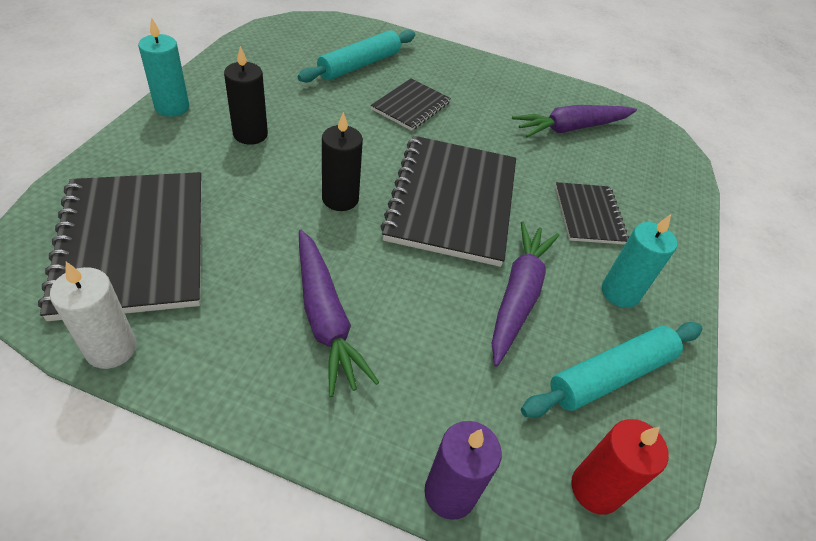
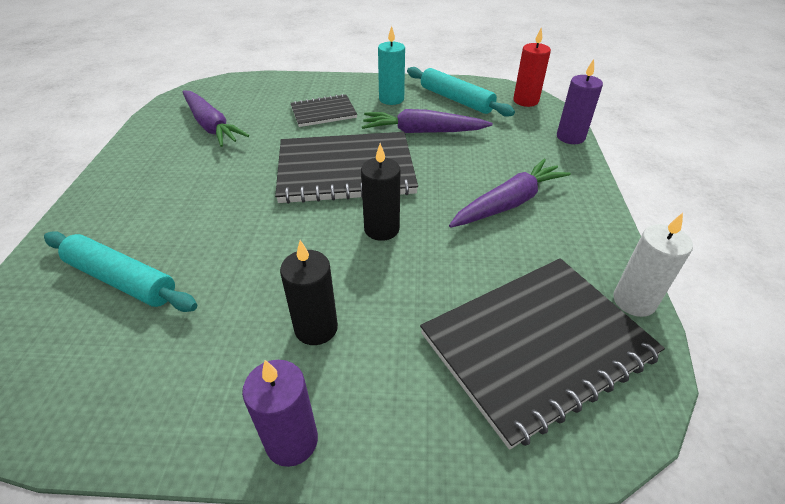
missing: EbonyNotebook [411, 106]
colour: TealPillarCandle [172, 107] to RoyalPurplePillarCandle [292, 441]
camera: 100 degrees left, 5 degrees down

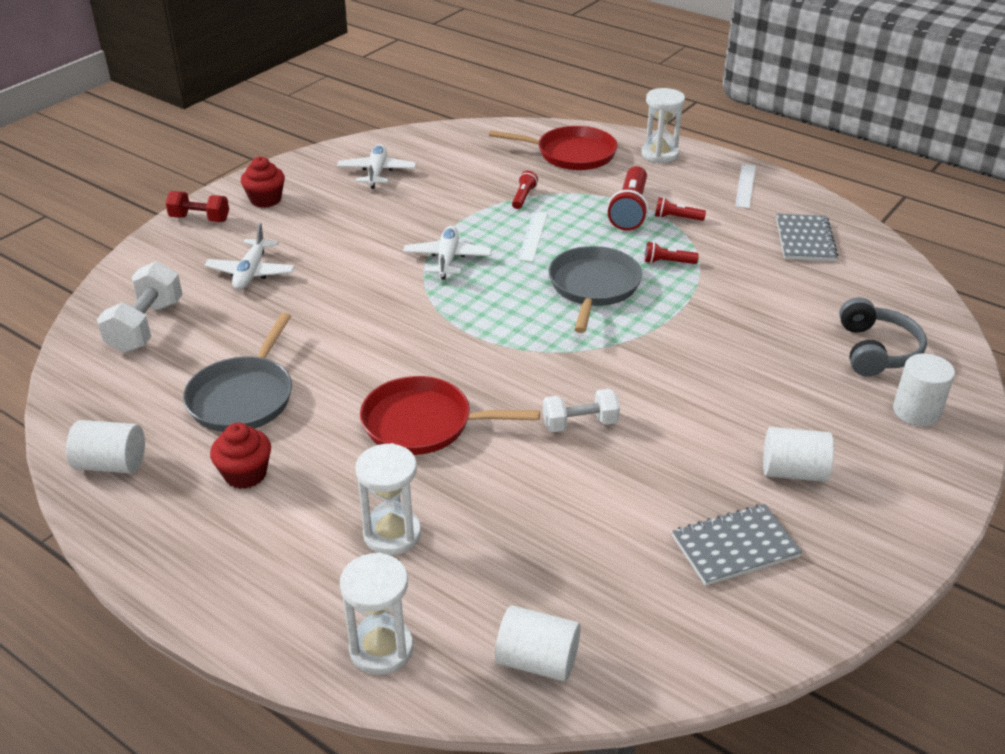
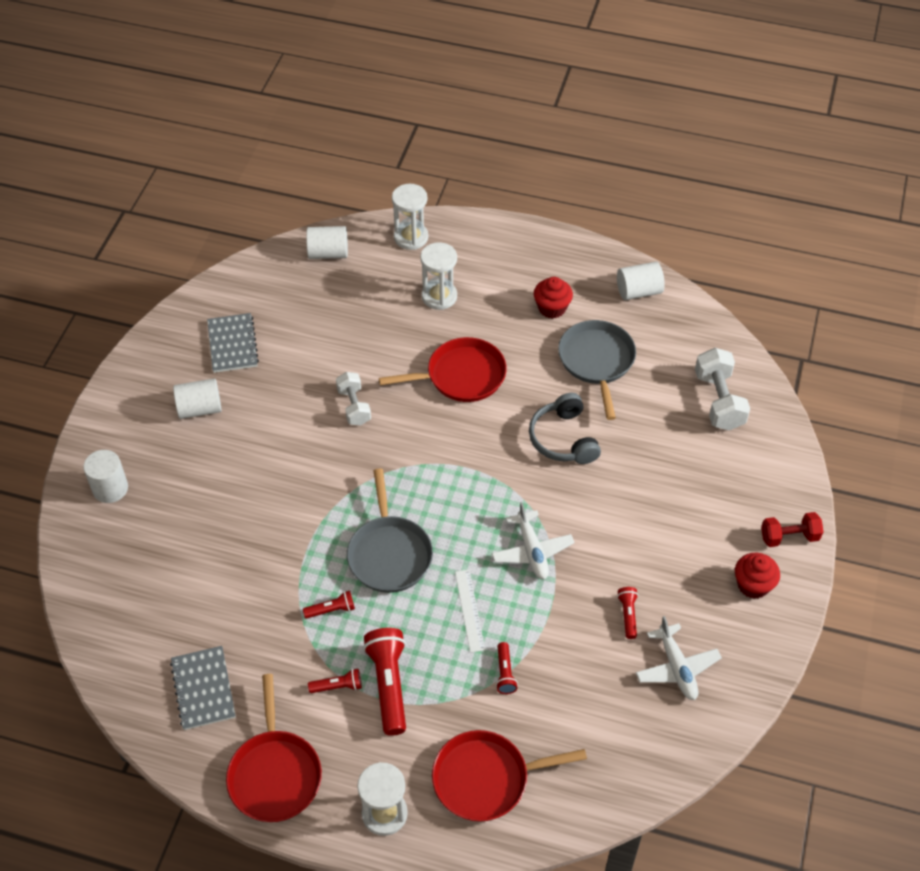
missing: WhiteToyPlane [251, 272]
appeared: ScarletFlashlight [628, 615]
relocated: AshGreyOverEarHeadphones [876, 350] to [563, 439]
exchanged: WhiteMeasuringStick [745, 186] to ScarletPan [275, 774]
spun: WhiteFreeWeight [580, 424] = [354, 406] 75 degrees counterclockwise; AshGreyNotebook [735, 547] = [232, 344] 60 degrees counterclockwise
camera: 160 degrees right, 15 degrees up

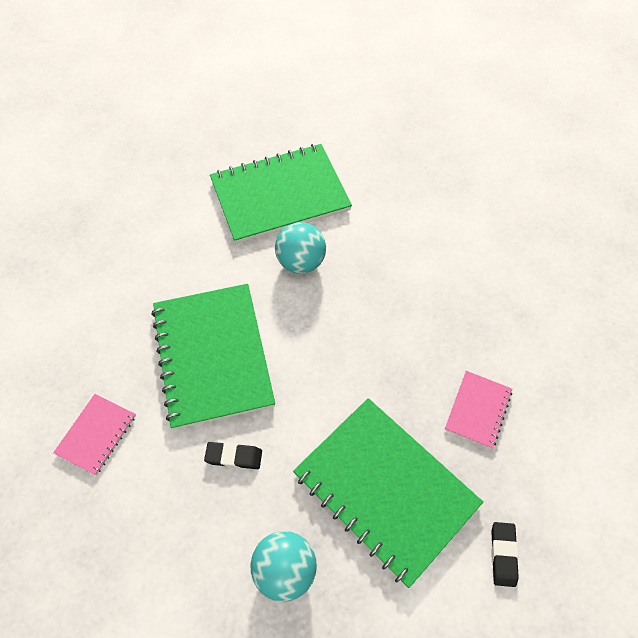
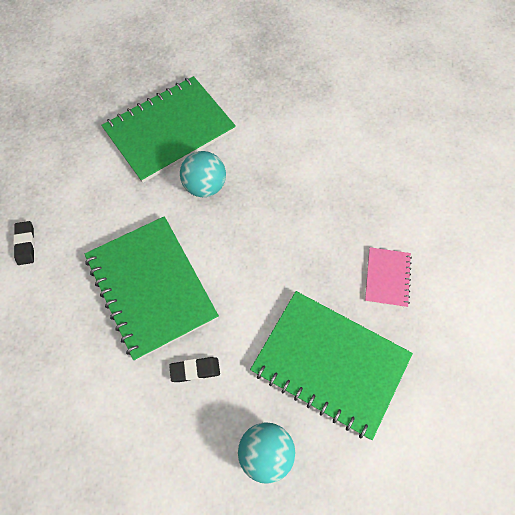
missing: RosePinkNotebook [96, 434]
relocated: EbonyGumEraser [503, 554] to [25, 244]
camera: 15 degrees left, 5 degrees up

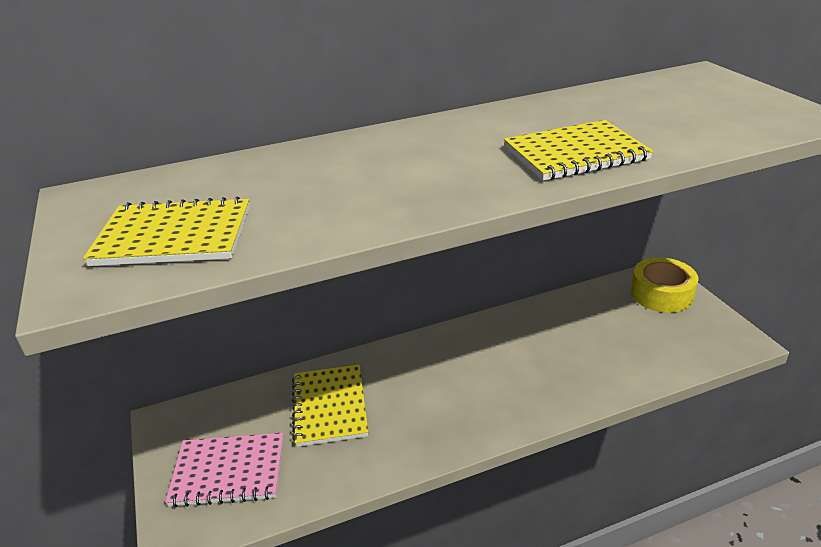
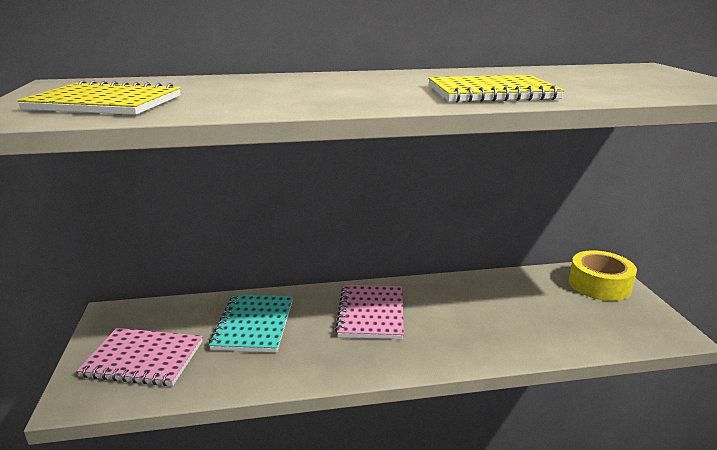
appeared: RosePinkNotebook [371, 313]
colour: GoldenNotebook [330, 406] to TealNotebook [254, 325]
camera: 10 degrees right, 10 degrees down

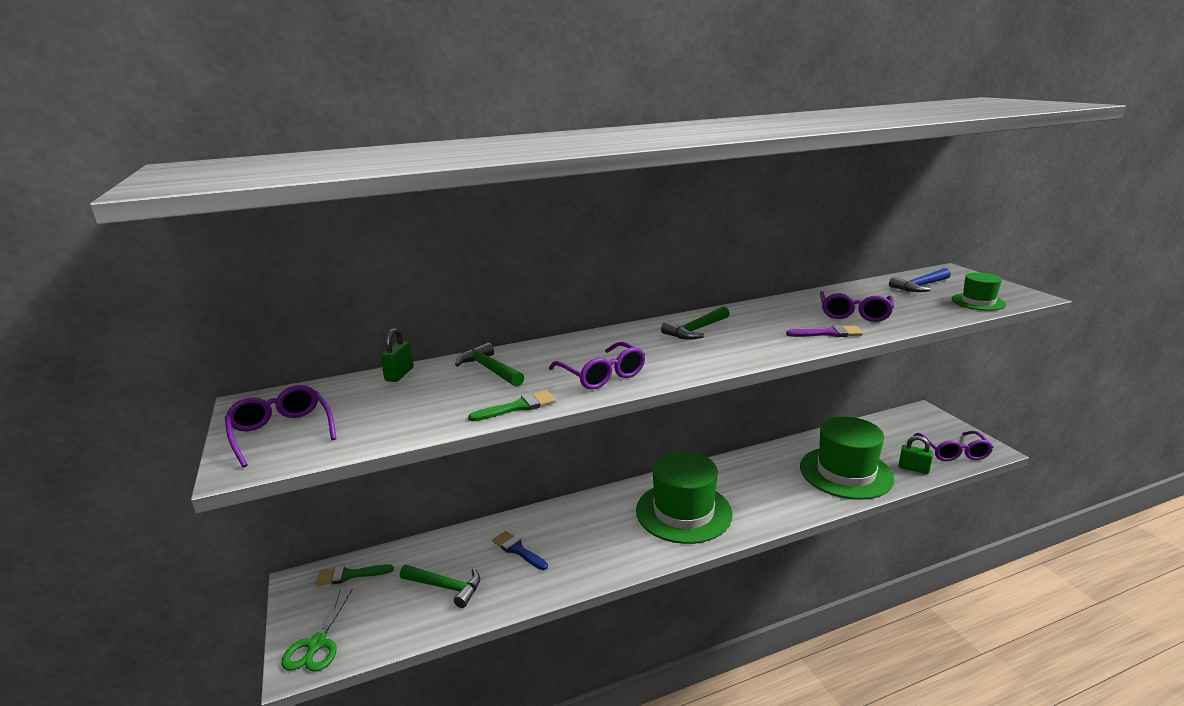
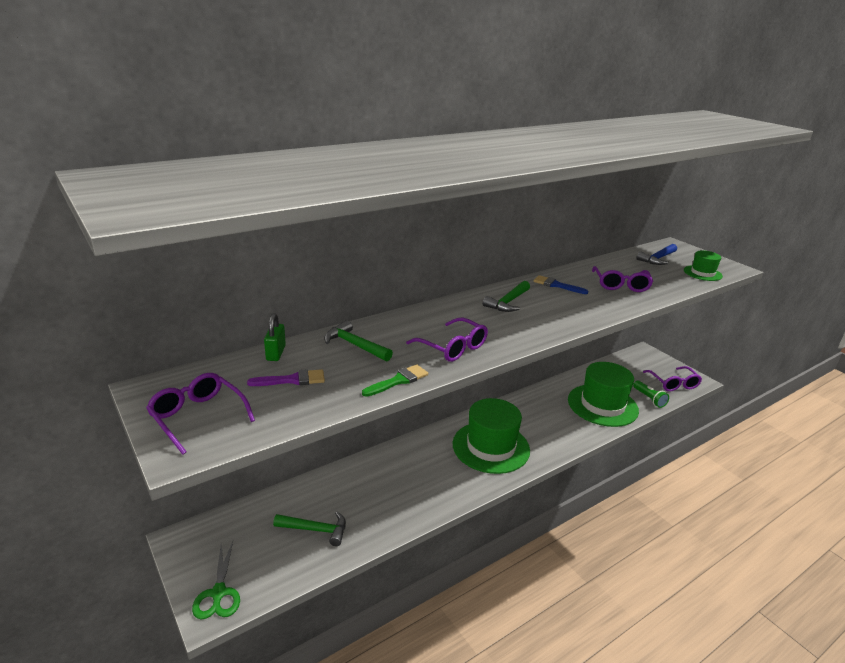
missing: LeafGreenPaintBrush [349, 575]
relocated: CobaltPaintBrush [518, 550] to [556, 285]; RoyalPurplePaintBrush [828, 333] to [292, 380]
exchanged: LeafGreenPadlock [913, 469] to LeafGreenFlashlight [649, 399]
camera: 15 degrees left, 5 degrees up

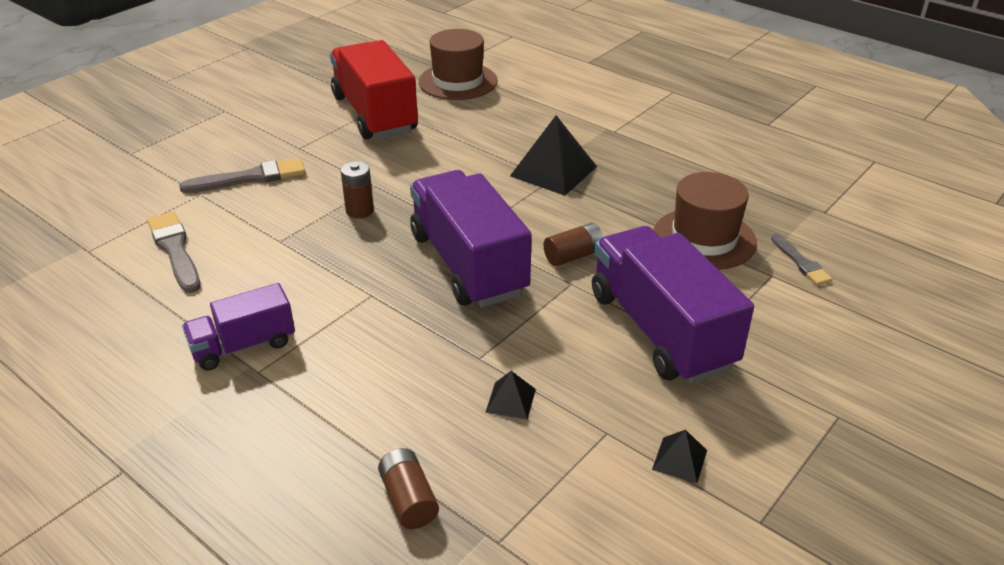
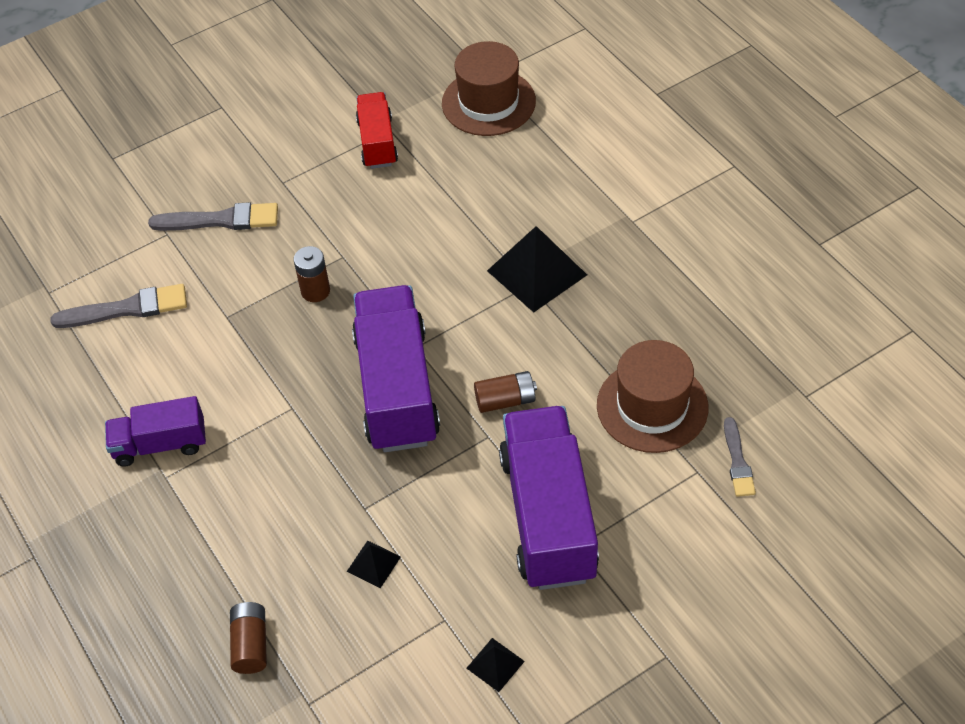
spun: AshGreyPaintBrush [175, 250] = [127, 309] 90 degrees clockwise
size: ScarletToyTruck [374, 114] = [377, 142] x0.56
camera: 20 degrees right, 15 degrees up

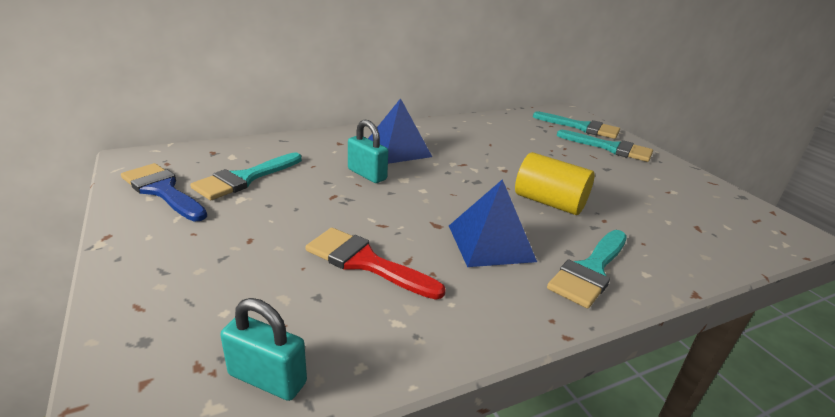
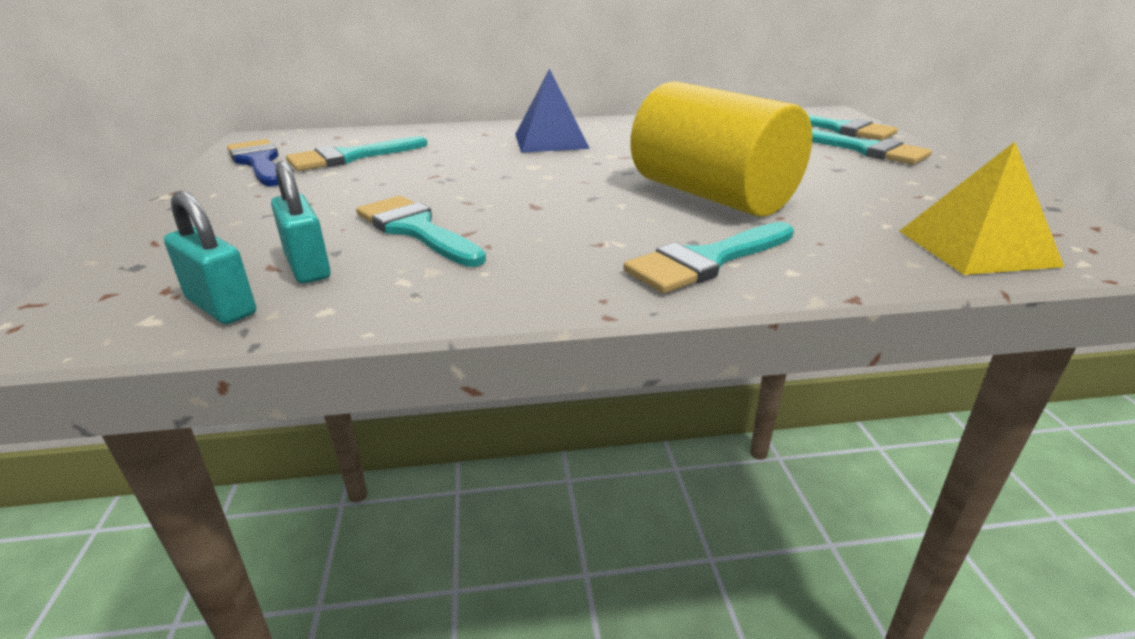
missing: CobaltPyramid [490, 243]
appeared: GoldenPyramid [977, 248]
relocated: TealPadlock [367, 174] to [307, 267]
colour: ScarletPaintBrush [365, 262] to TealPaintBrush [416, 230]
size: GoldenCylinderShape [549, 202] = [711, 195] x1.58
camera: 20 degrees right, 0 degrees up

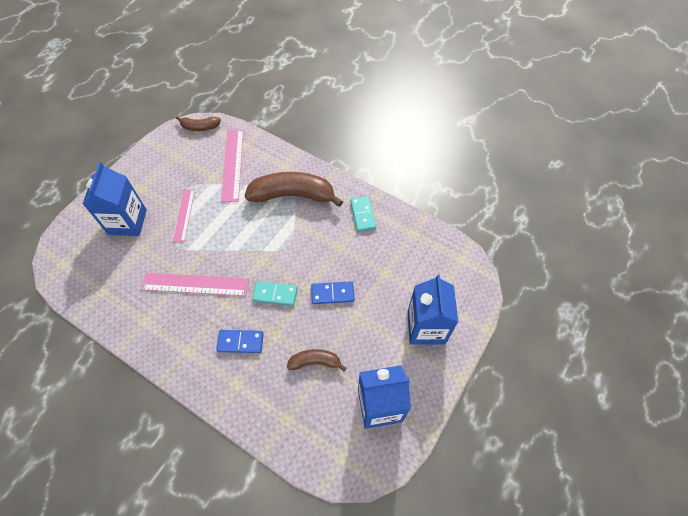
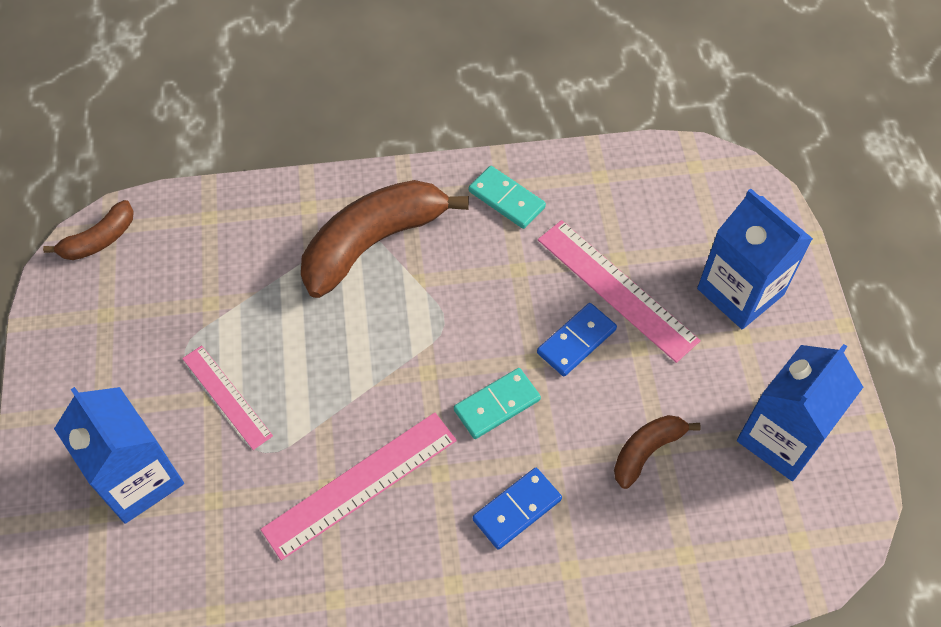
relocated: RosePinkMeasuringStick [233, 164] to [617, 289]
camera: 40 degrees left, 0 degrees up

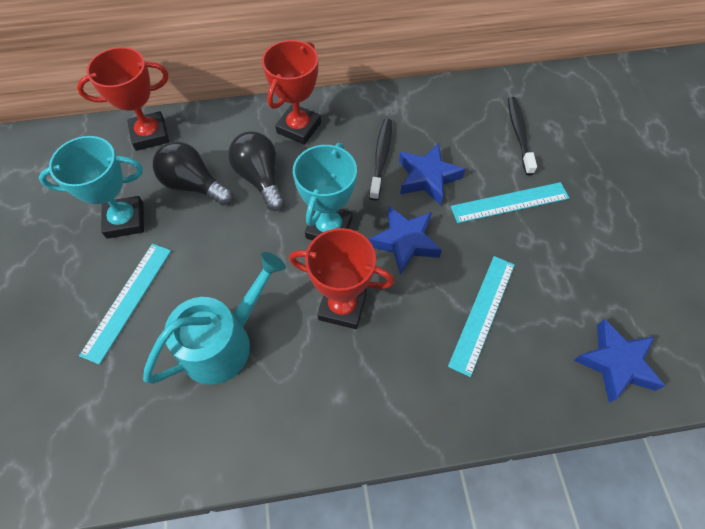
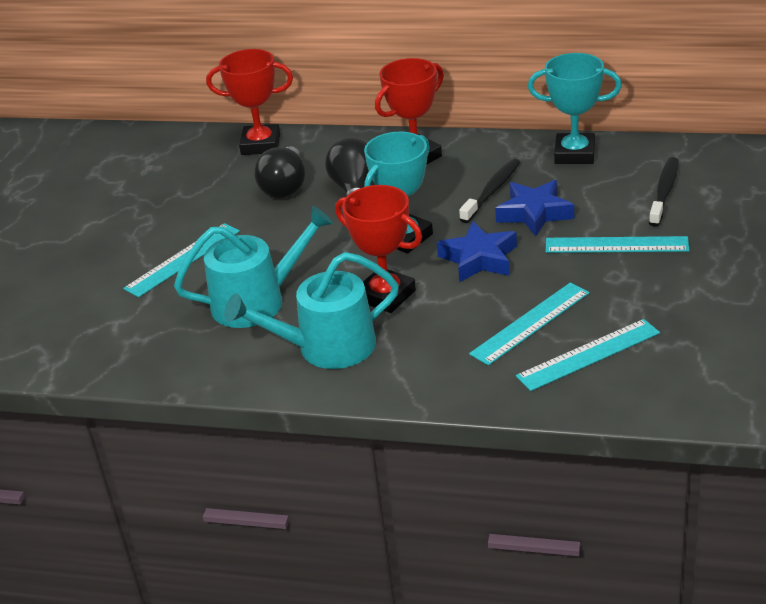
missing: CobaltFivePointedStar [615, 363]
appeared: TealSprinklingCan [327, 347]; TealMeasuringStick [588, 354]
relocated: TealAwardCup [125, 220] to [574, 154]
spun: EbonyBulb [194, 185] = [285, 187] 135 degrees counterclockwise
camera: 25 degrees right, 25 degrees down

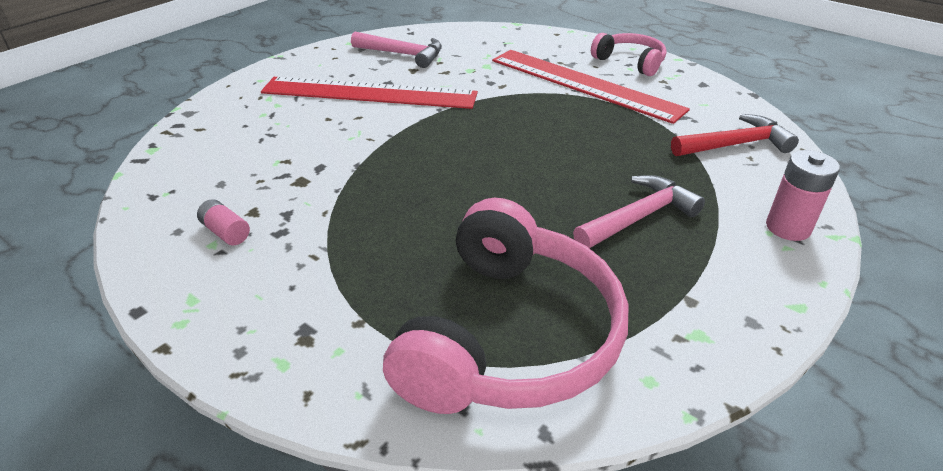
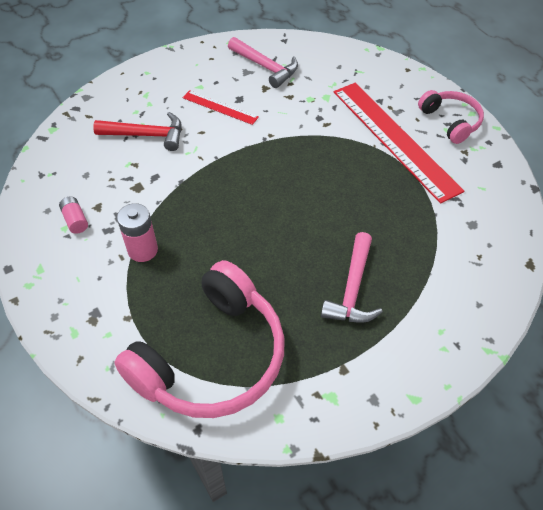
relocated: ScarletClawHammer [735, 145] to [146, 135]; RosePinkBattery [788, 228] to [143, 250]
spun: RosePinkClawHammer [638, 217] = [352, 289] 120 degrees clockwise
size: ScarletMeasuringStick [369, 93] = [220, 107] x0.48
camera: 20 degrees right, 15 degrees up

